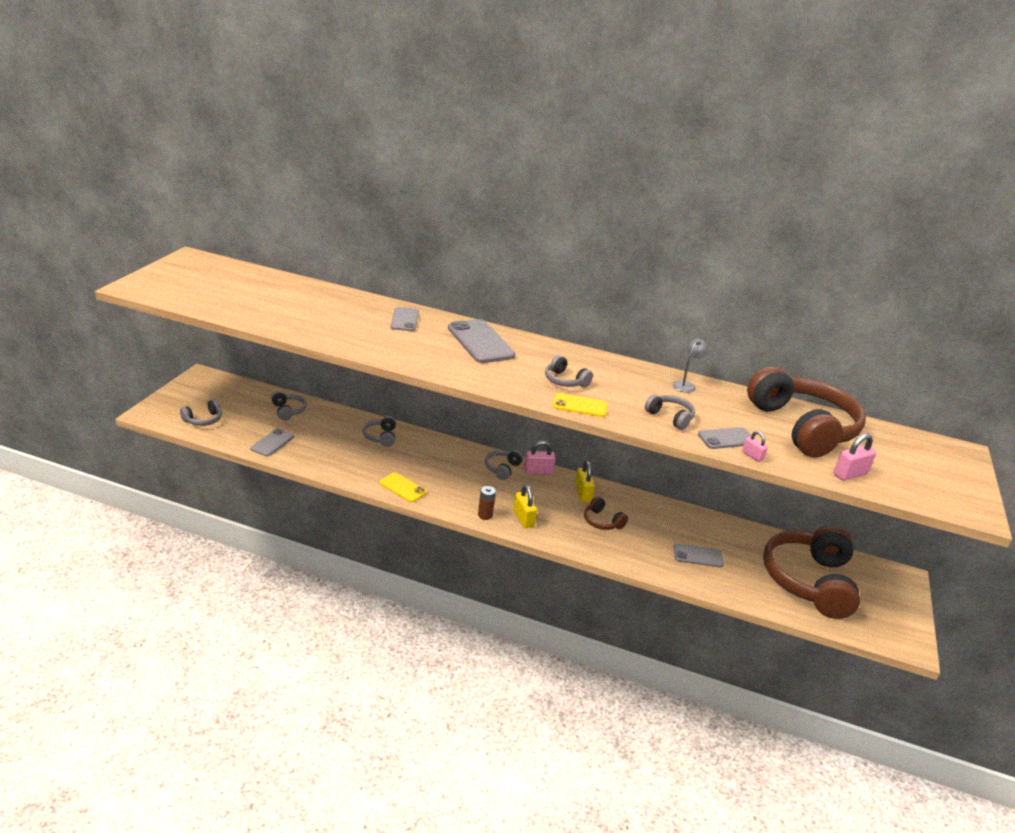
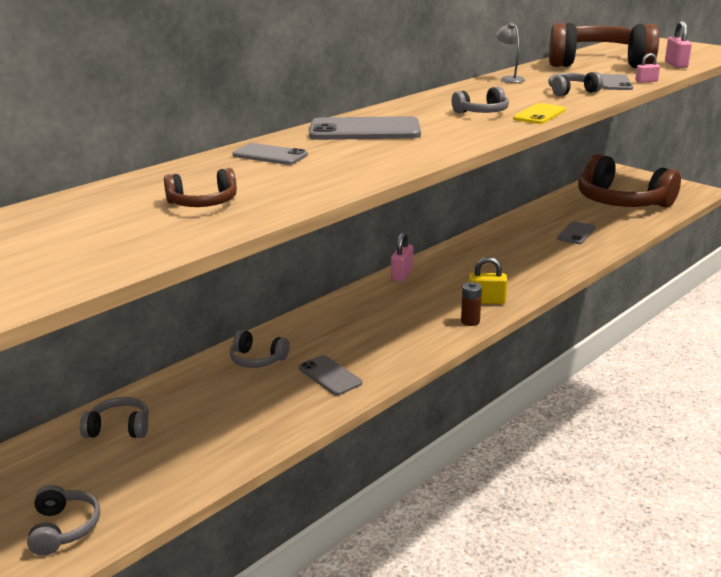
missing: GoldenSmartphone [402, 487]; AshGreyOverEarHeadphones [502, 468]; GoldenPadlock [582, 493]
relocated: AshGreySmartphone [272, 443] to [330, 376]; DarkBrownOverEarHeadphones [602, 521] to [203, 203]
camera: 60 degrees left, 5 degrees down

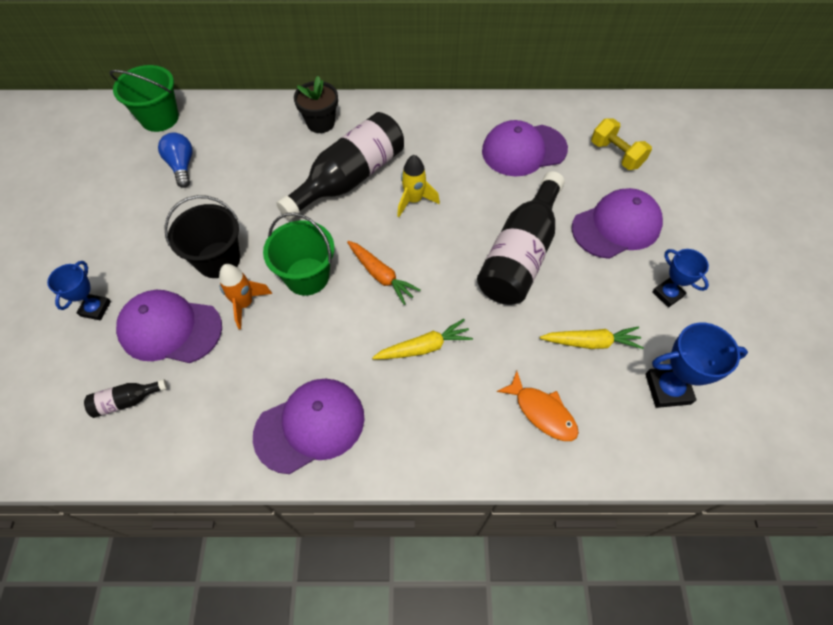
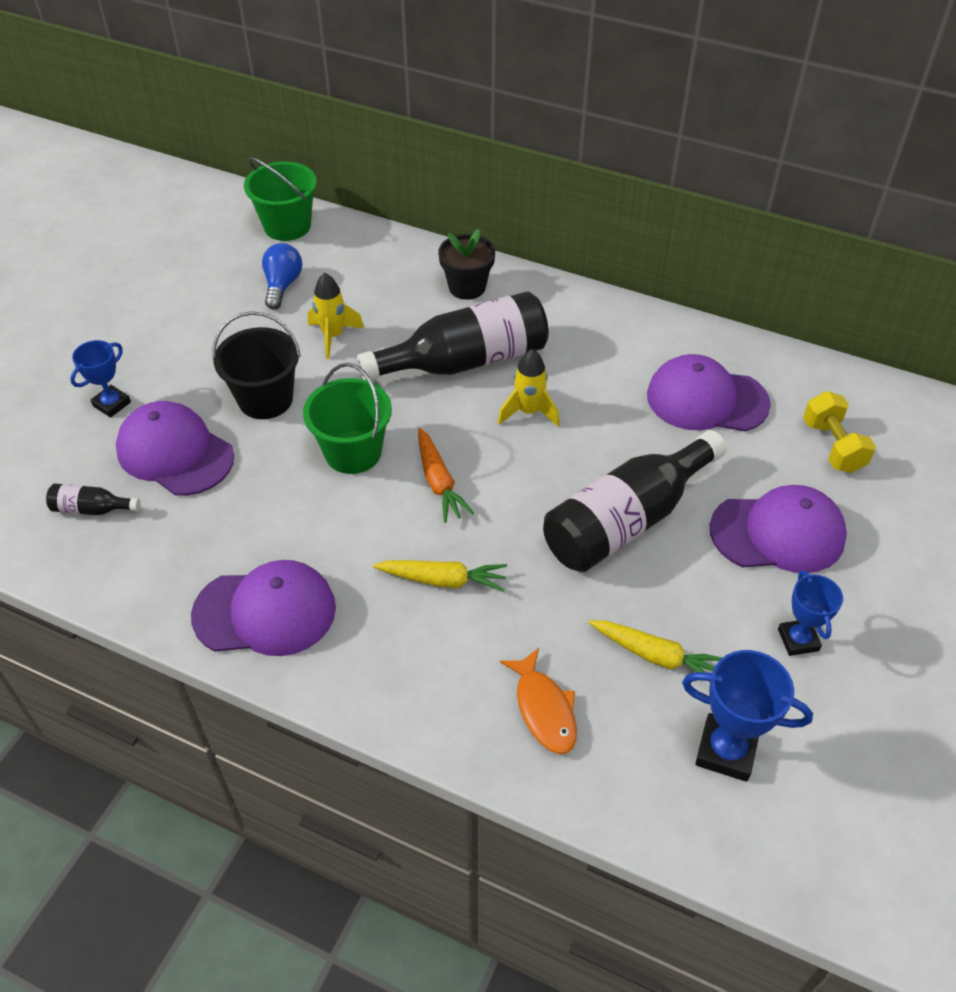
missing: BrightOrangeSpaceship [245, 304]
appeared: GoldenSpaceship [333, 336]
camera: 25 degrees right, 10 degrees down

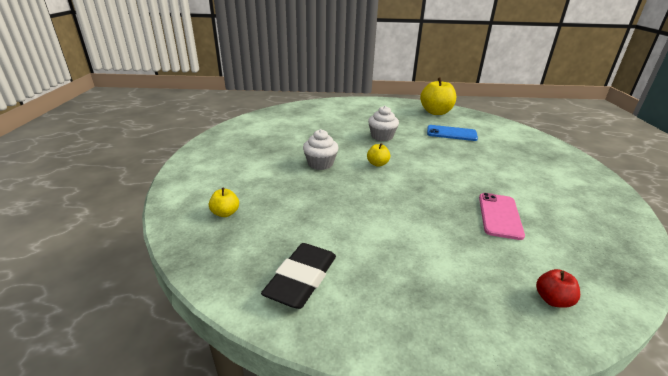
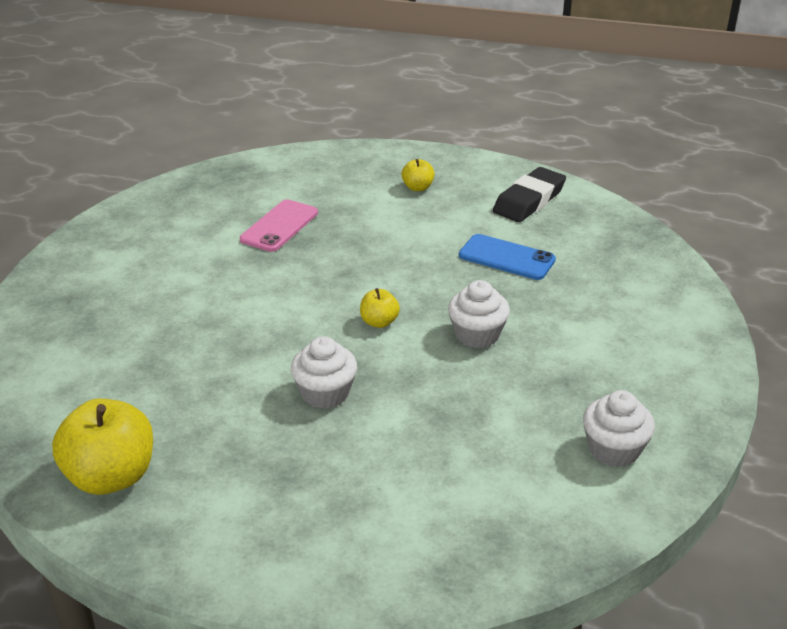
missing: ScarletApple [552, 300]
appeared: WhiteMuffin [614, 449]
relocated: GoldenApple [225, 213] to [417, 187]; CobaltSmartphone [451, 133] to [506, 258]
camera: 165 degrees left, 5 degrees up

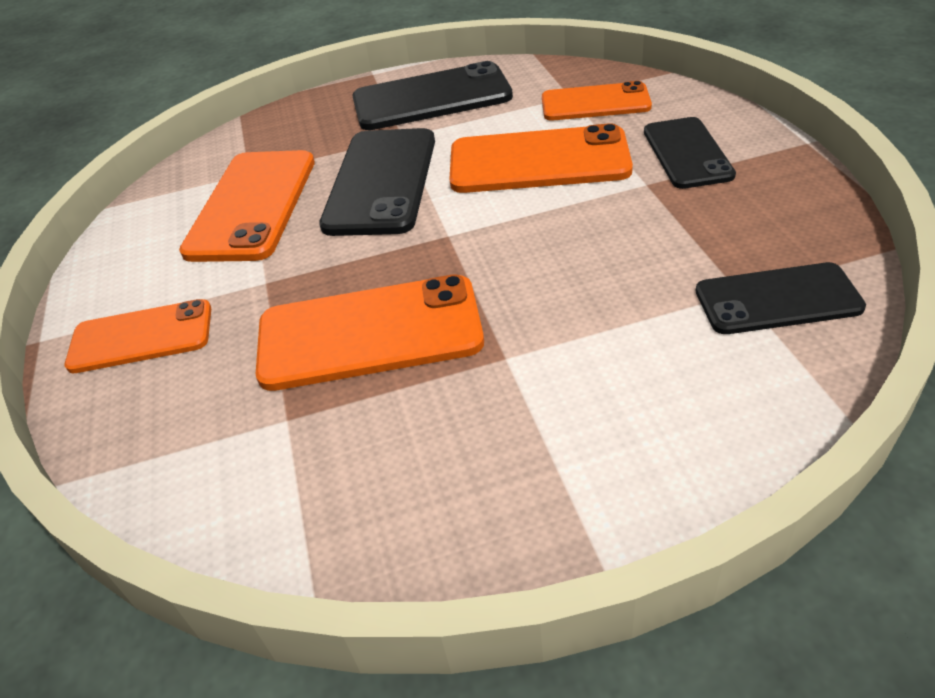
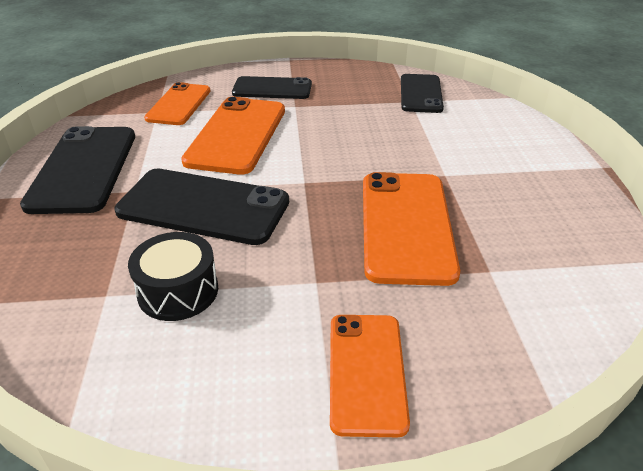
exchanged: BrightOrangeSmartphone [252, 205] to EbonySnareDrum [178, 291]
camera: 85 degrees left, 5 degrees down

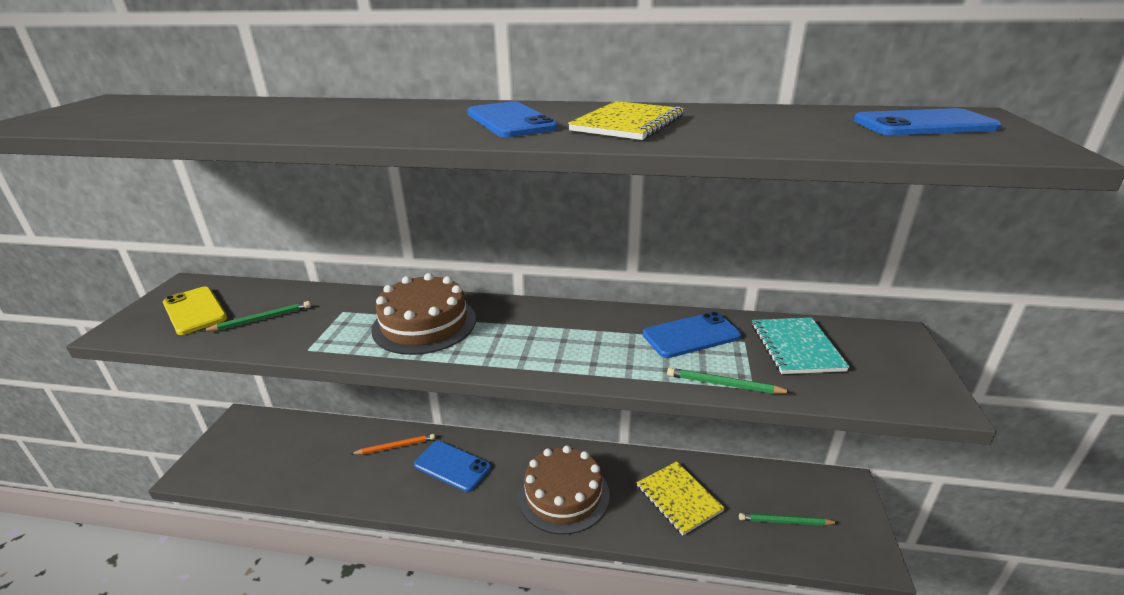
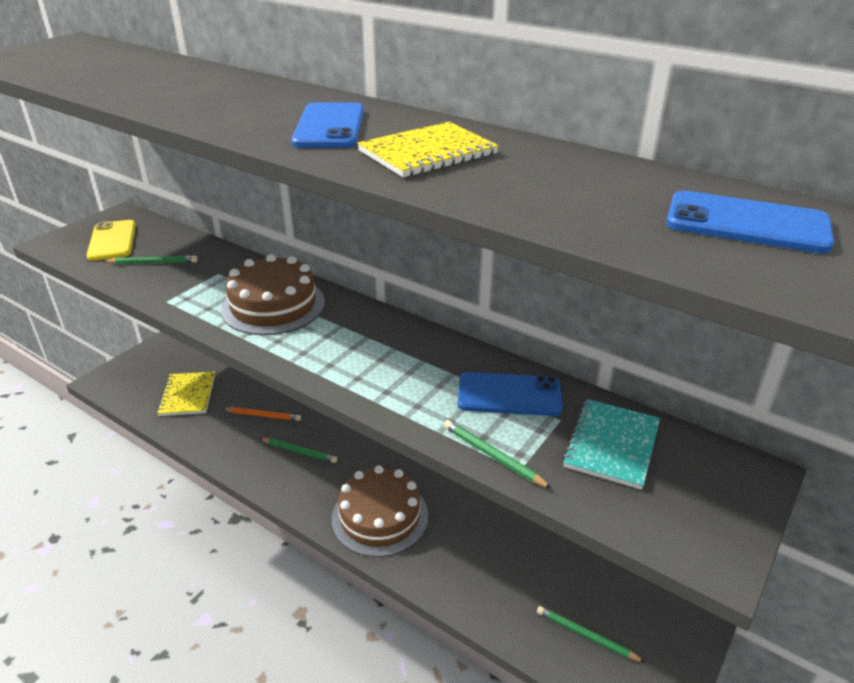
relocated: GoldenNotebook [679, 498] to [187, 395]
exchanged: CobaltSmartphone [452, 466] to LeafGreenPencil [299, 451]
camera: 25 degrees right, 5 degrees up

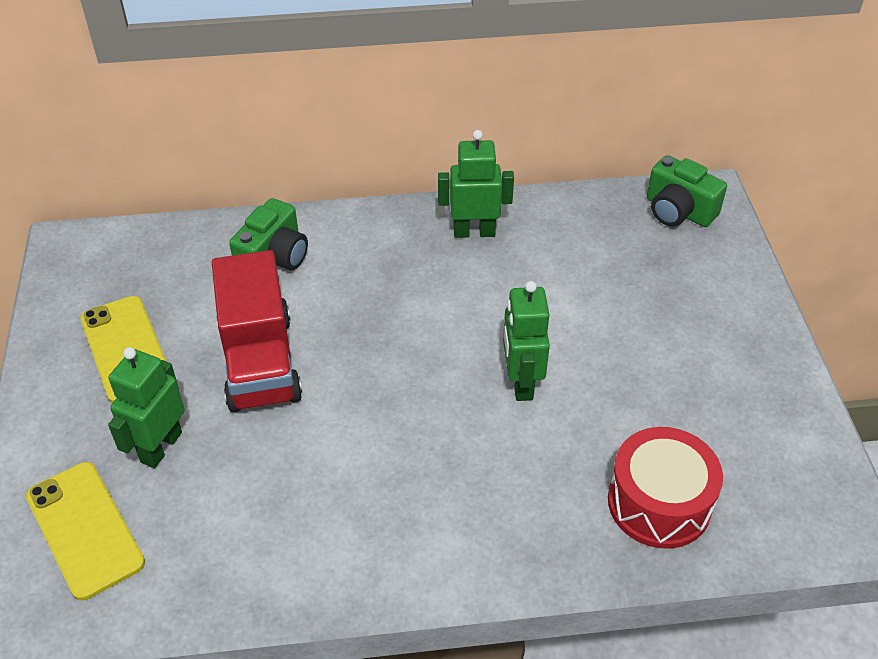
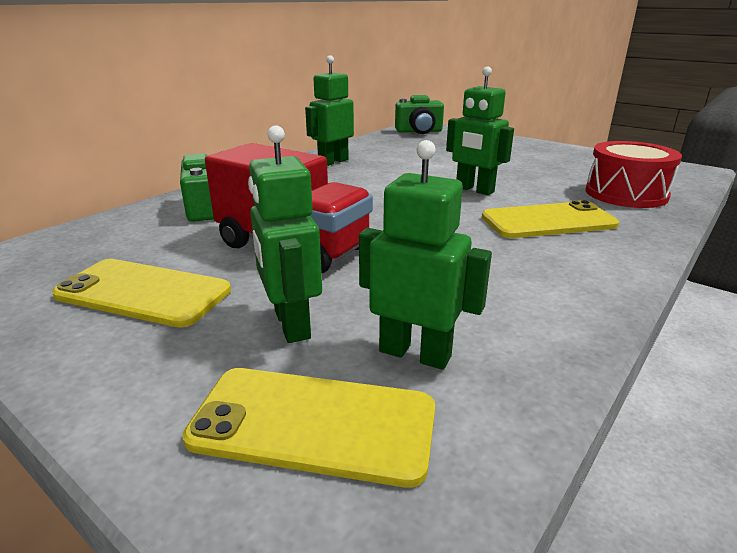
appeared: LeafGreenToyRobot [415, 353]; GoldenSmartphone [548, 221]
camera: 45 degrees left, 20 degrees down

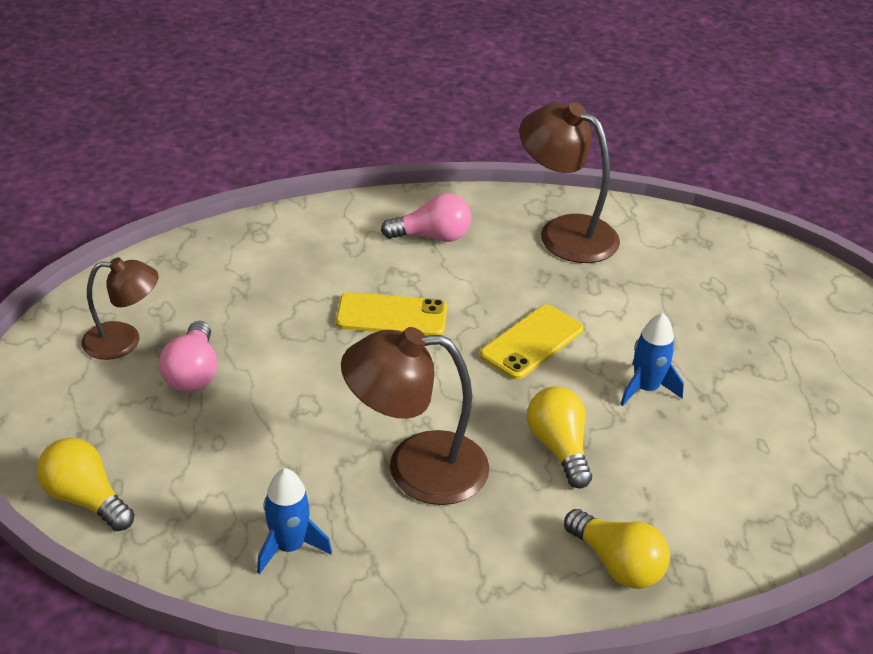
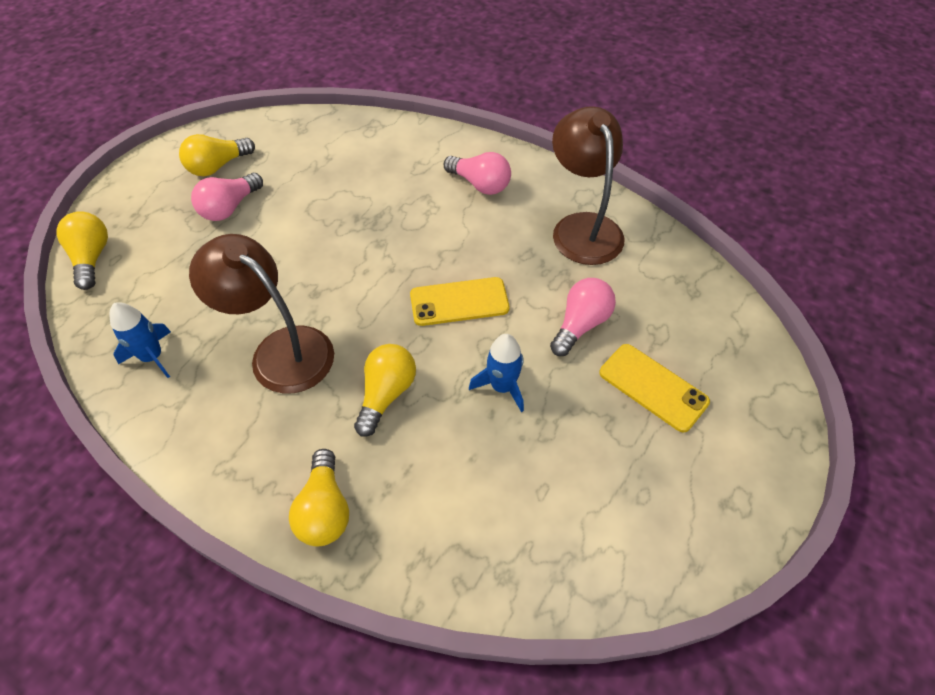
appeared: RosePinkBulb [580, 324]
relocated: GoldenSmartphone [391, 316] to [653, 387]
exchanged: DarkBrownDeskLamp [124, 341] to GoldenBulb [217, 166]
camera: 40 degrees right, 15 degrees up

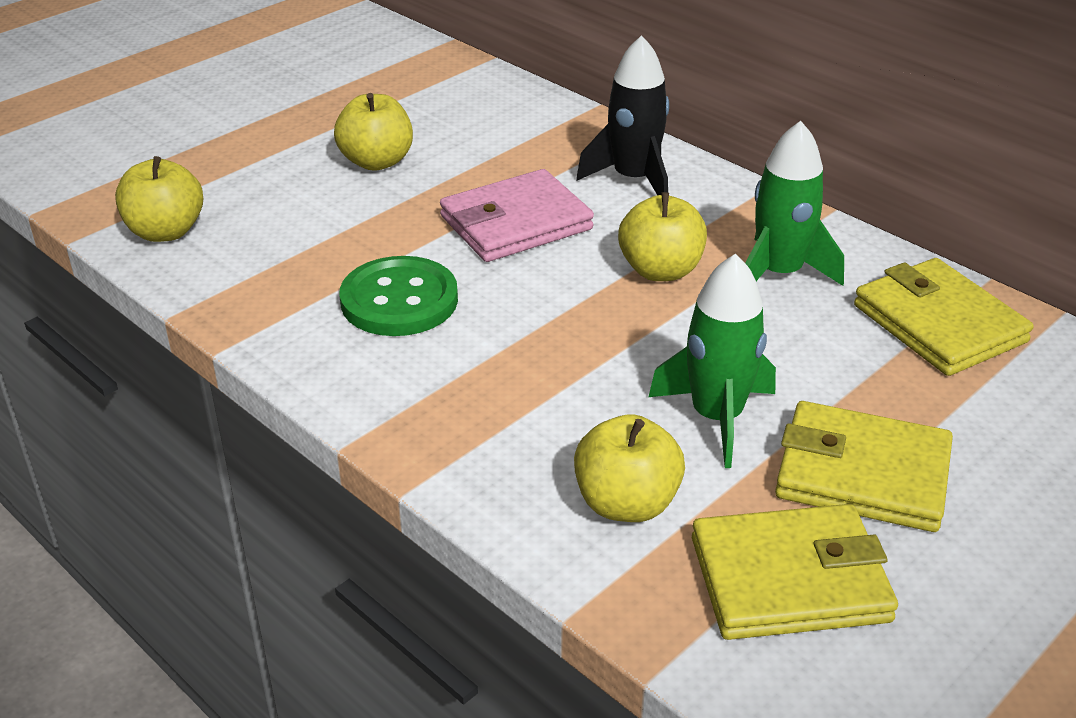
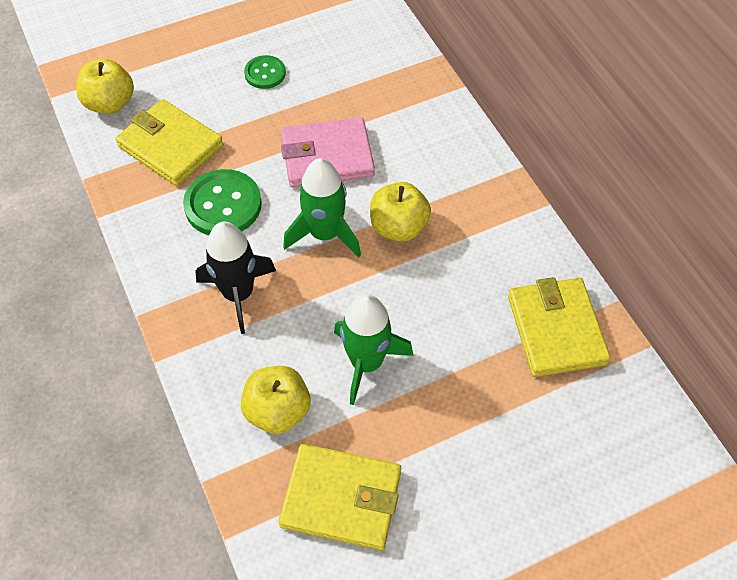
relocated: EbonySpaceship [633, 179] to [238, 294]; LeafGreenSpaceship [779, 273] to [325, 234]; GoldenCardWallet [862, 474] to [170, 146]
exchanged: GoldenApple [376, 162] to LeafGreenShirtButton [265, 73]
camera: 20 degrees right, 20 degrees up

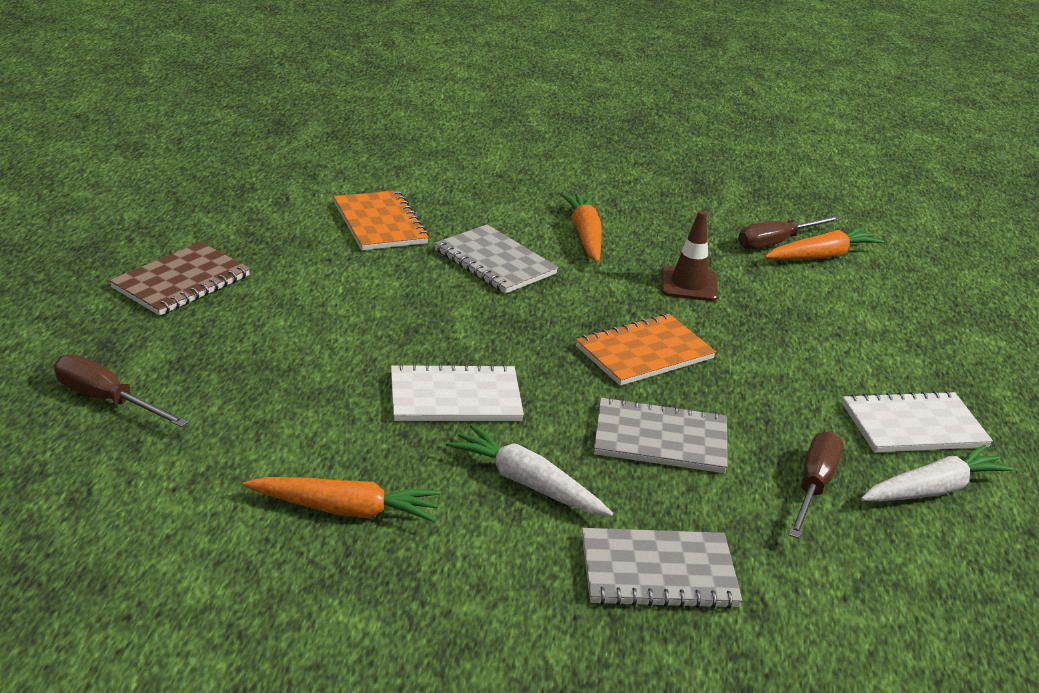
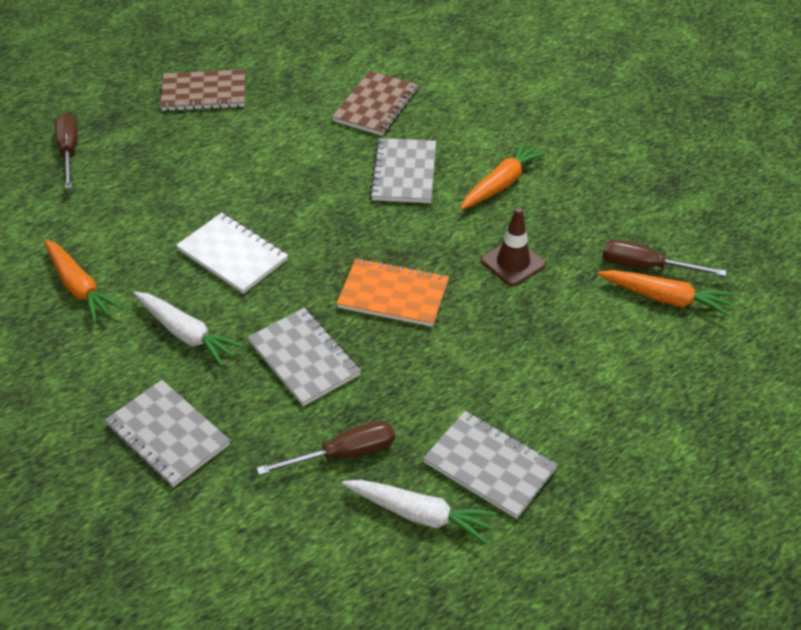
colour: BrightOrangeNotebook [380, 223] to DarkBrownNotebook [376, 105]; WhiteNotebook [913, 426] to AshGreyNotebook [489, 466]
spun: WhiteCarrot [527, 483] = [186, 334] 135 degrees clockwise
camera: 50 degrees right, 15 degrees up

